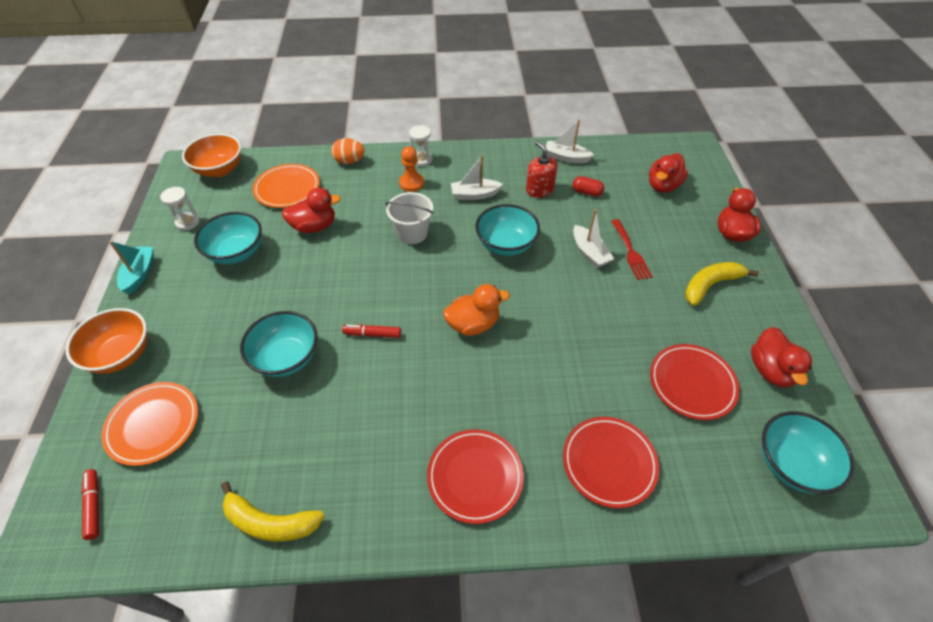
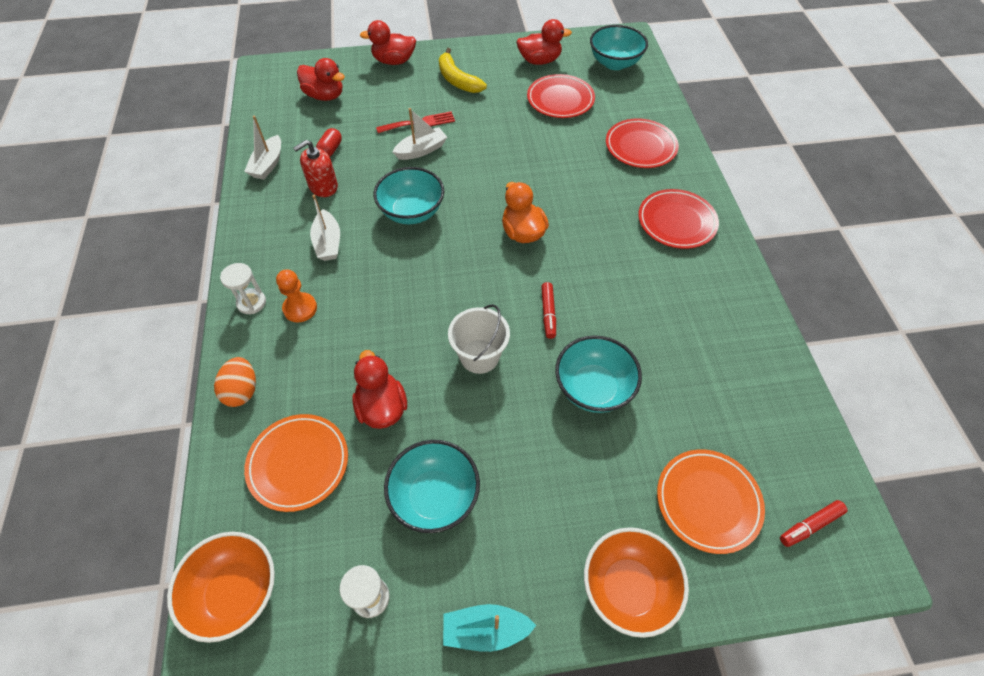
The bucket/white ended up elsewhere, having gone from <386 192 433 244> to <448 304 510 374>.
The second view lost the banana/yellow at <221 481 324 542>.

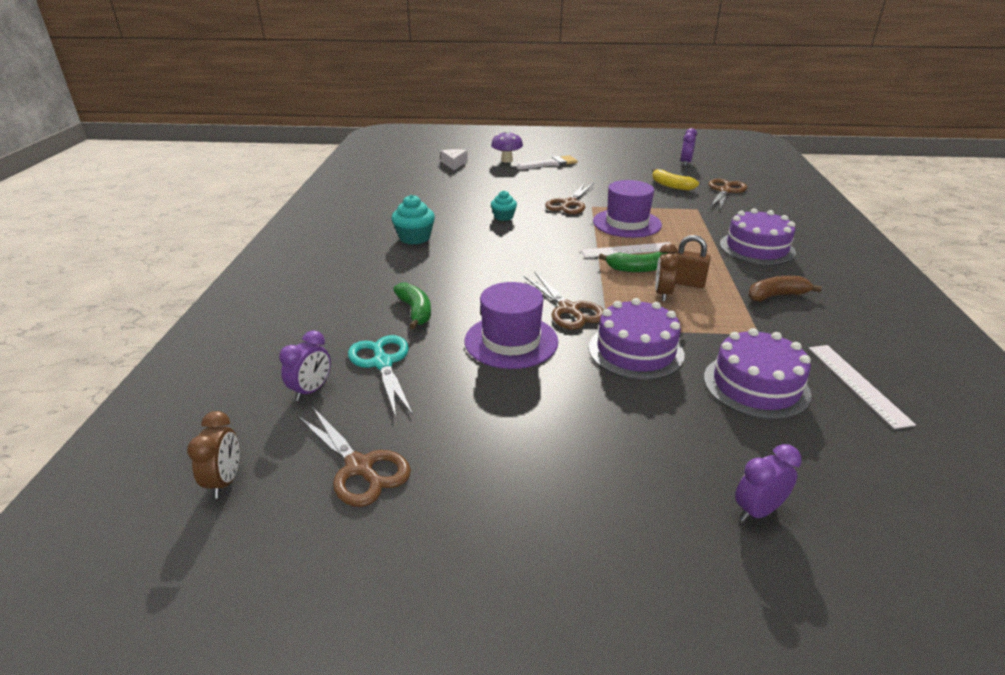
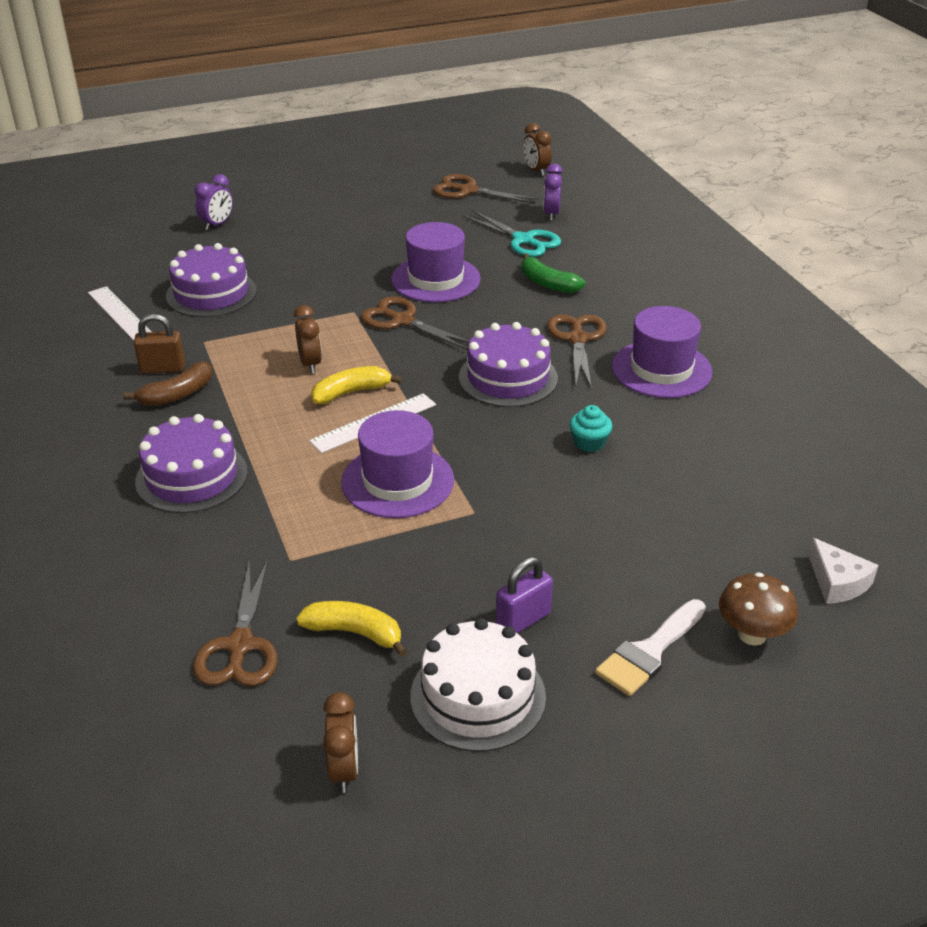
What was the clock/purple at <680 128 697 166> turned into the clock/brown at <323 692 358 793>.
What was the mushroom/purple at <491 131 523 163> turned into the mushroom/brown at <719 572 798 646>.
The scissors/brown ended up elsewhere, having gone from <545 183 594 214> to <547 314 607 389>.
Where the cupcake/turquoise stood at <392 195 435 245>, the hat/purple came to stand at <612 306 713 398>.
The padlock/brown ended up elsewhere, having gone from <673 235 711 288> to <134 314 185 374>.
What was the banana/green at <599 252 667 272> turned into the banana/yellow at <311 366 402 404>.
The cake/purple ended up elsewhere, having gone from <589 298 685 380> to <459 322 558 407>.
The second view gained the padlock/purple at <496 557 553 633>.
The second view gained the cake/white at <410 618 546 752>.

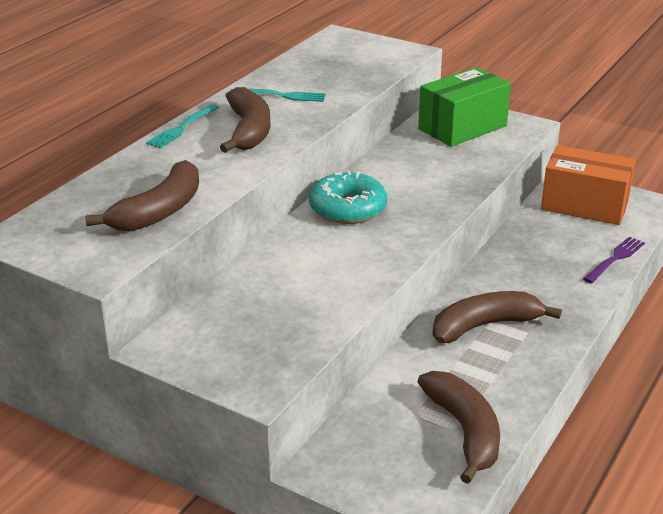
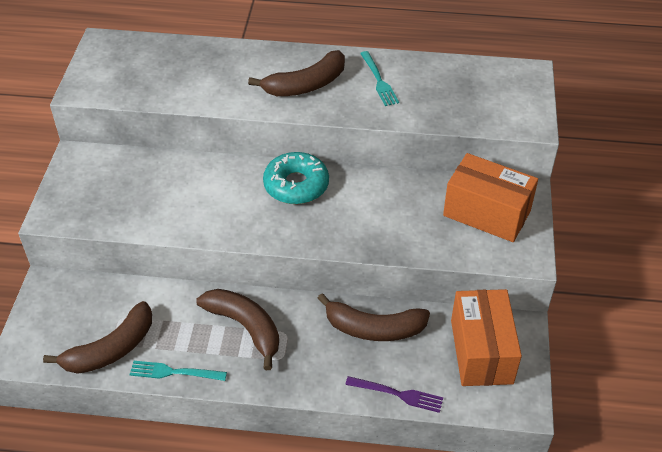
What was the box/green at <418 67 511 147> turned into the box/orange at <443 153 538 242>.
The fork/turquoise ended up elsewhere, having gone from <146 104 219 148> to <130 361 227 381>.
The banana/brown ended up elsewhere, having gone from <85 160 199 231> to <317 293 430 341>.

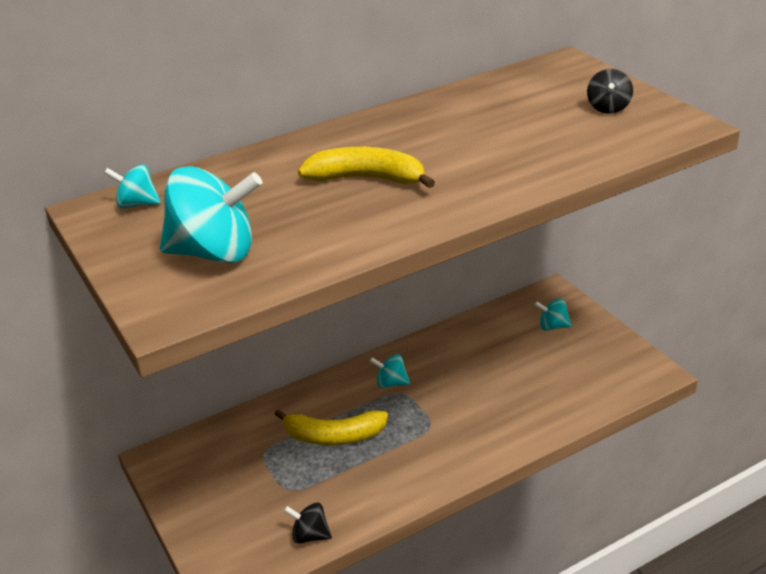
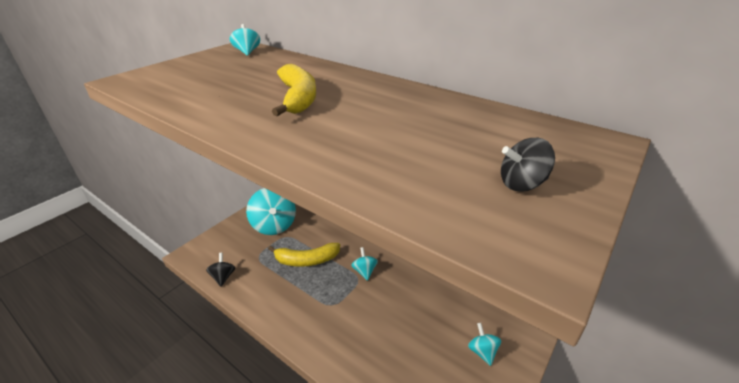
The spinning top/turquoise ended up elsewhere, having gone from <160 166 262 263> to <246 188 296 235>.
The banana/yellow at <274 409 388 445> ended up facing another way, 75 degrees counterclockwise from before.

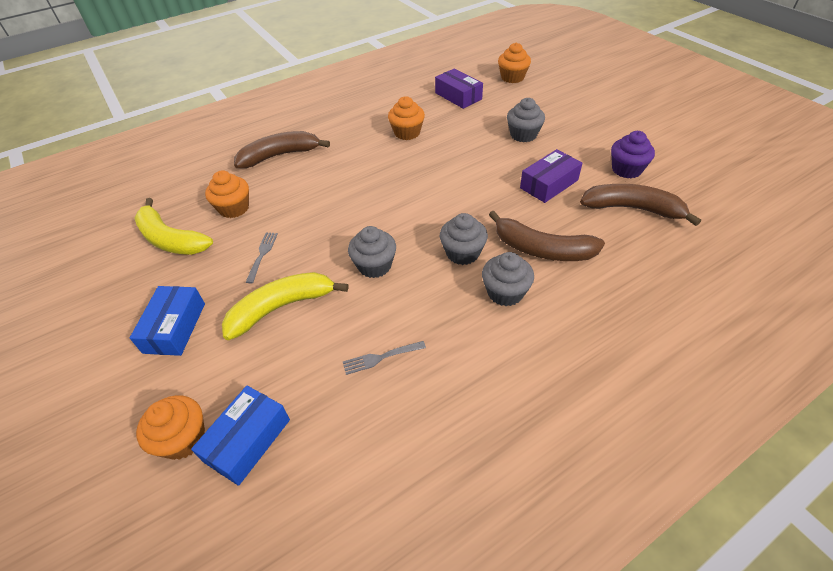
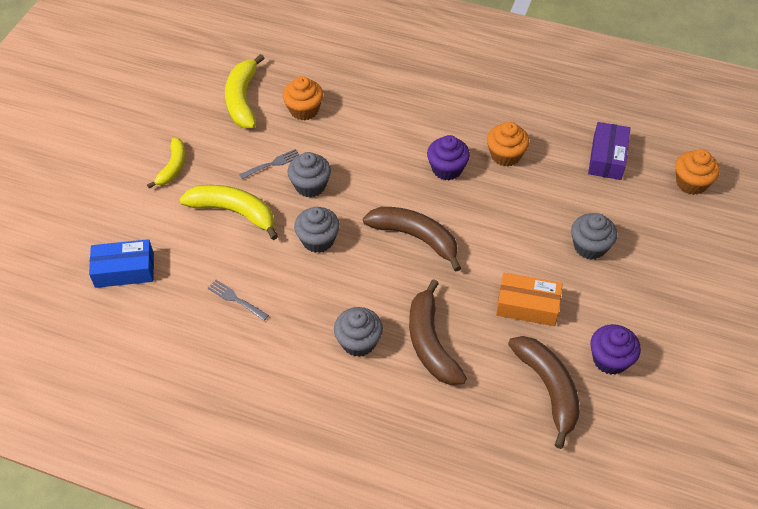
The banana/brown ended up elsewhere, having gone from <234 131 330 168> to <363 207 461 272>.
What was the box/purple at <520 149 582 203> turned into the box/orange at <496 273 563 326>.
The cupcake/grey ended up elsewhere, having gone from <440 213 488 265> to <287 152 331 198>.
Where the box/blue stood at <130 286 205 356>, the banana/yellow came to stand at <147 138 186 188>.
The second view lost the cupcake/orange at <136 395 205 460>.
The second view gained the cupcake/purple at <427 135 470 180>.

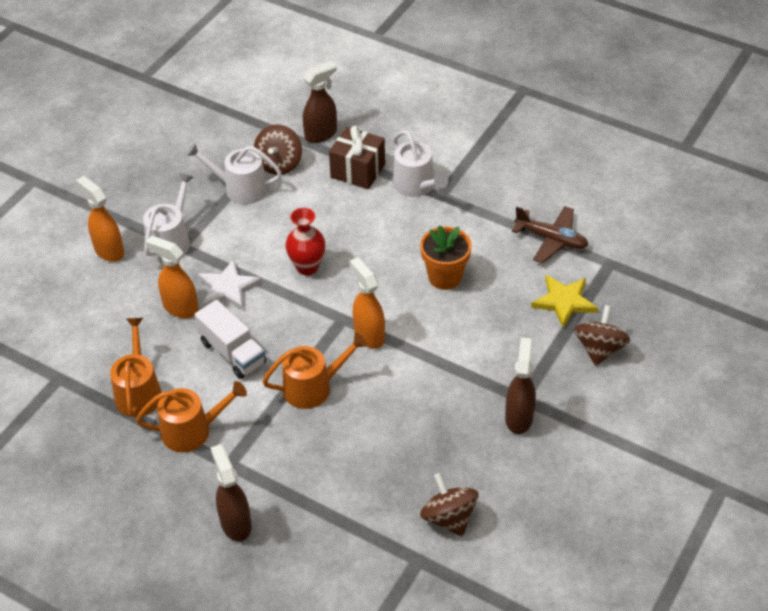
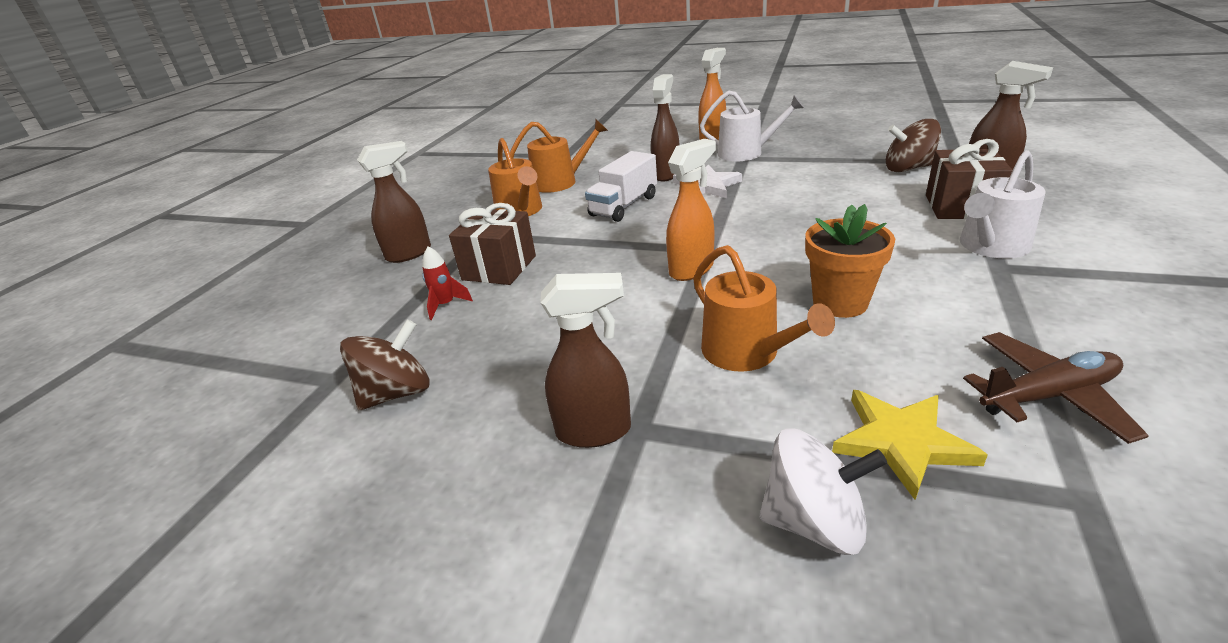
The second view lost the watering can/white at <186 143 282 204>.
The plane/brown at <512 206 588 264> ended up facing another way, 120 degrees counterclockwise from before.
The second view lost the vase/red at <285 208 325 275>.
What was the spray bottle/orange at <146 236 199 318> turned into the spray bottle/brown at <651 74 679 182>.
What was the spinning top/brown at <574 305 630 366> turned into the spinning top/white at <759 428 887 555>.
The watering can/orange ended up elsewhere, having gone from <262 333 367 409> to <693 245 835 372>.
The second view gained the gift/brown at <449 203 536 285>.
The second view gained the rocket/red at <422 246 473 320>.

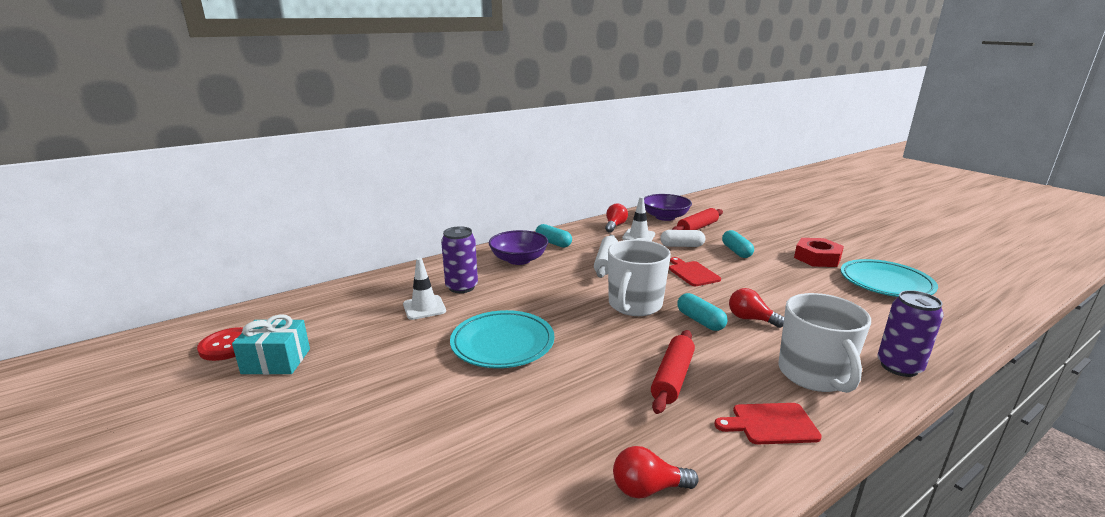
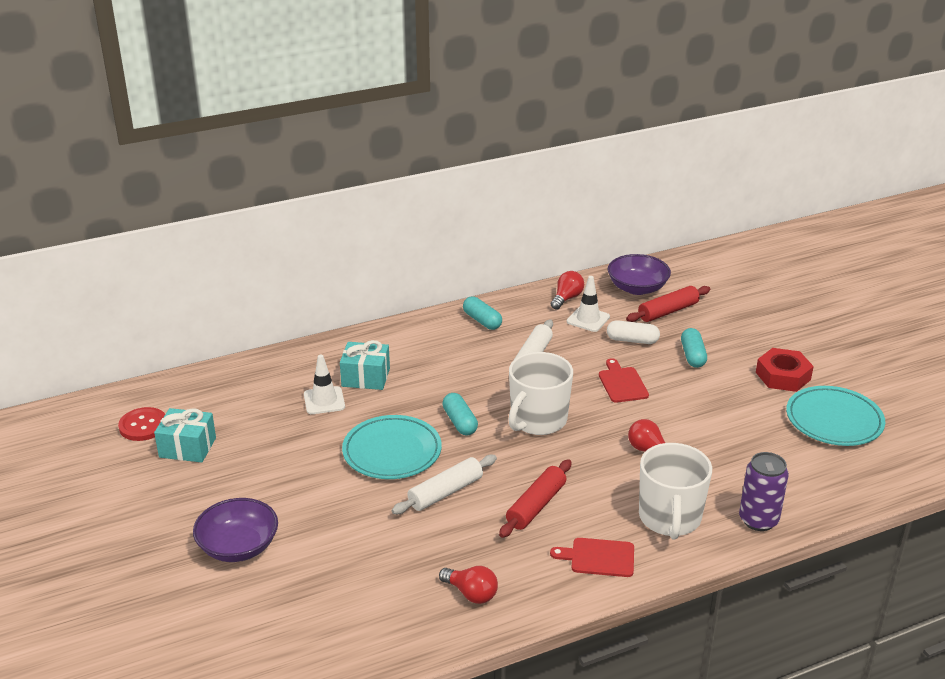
Where the can/purple stood at <441 226 478 293>, the gift/turquoise came to stand at <340 340 390 390>.
The bowl/purple ended up elsewhere, having gone from <489 230 548 265> to <193 498 278 562>.
The capsule/turquoise ended up elsewhere, having gone from <677 293 727 331> to <443 393 478 435>.
The light bulb/red at <613 446 699 499> ended up facing another way, 150 degrees counterclockwise from before.
The second view gained the rolling pin/white at <392 455 497 514>.

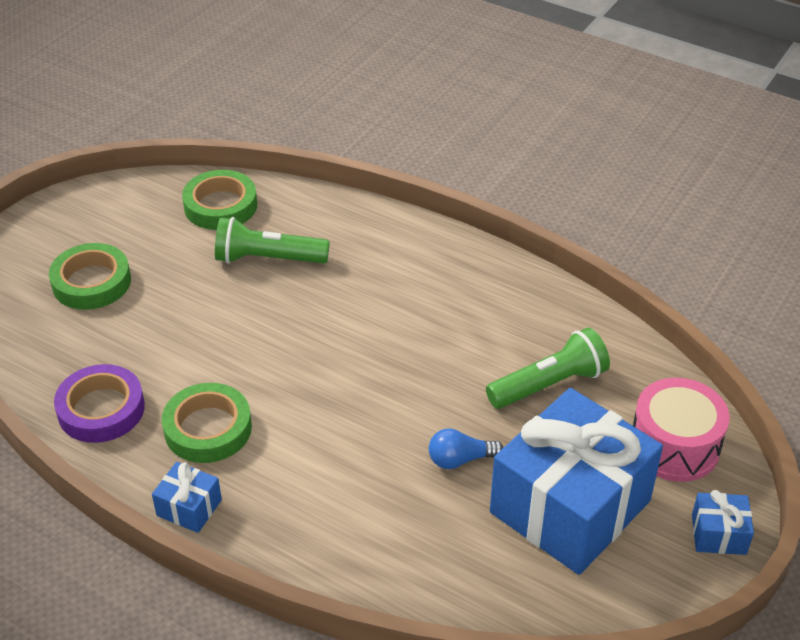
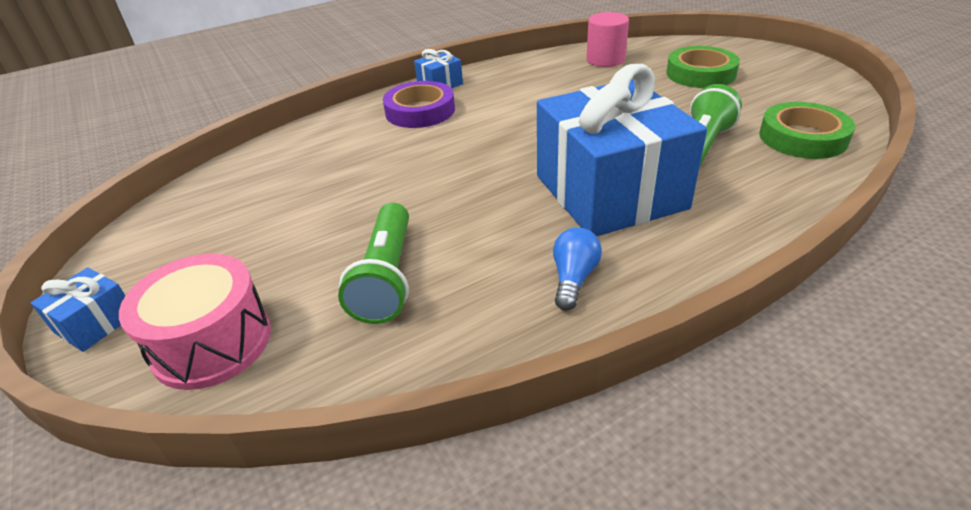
The tape/purple ended up elsewhere, having gone from <54 364 145 443> to <383 81 455 128>.
The second view lost the tape/green at <162 383 252 463>.
The gift/blue ended up elsewhere, having gone from <490 388 663 575> to <537 64 707 236>.
The light bulb/blue ended up elsewhere, having gone from <429 428 503 469> to <553 227 602 311>.
The second view gained the cylinder/pink at <586 12 629 67>.

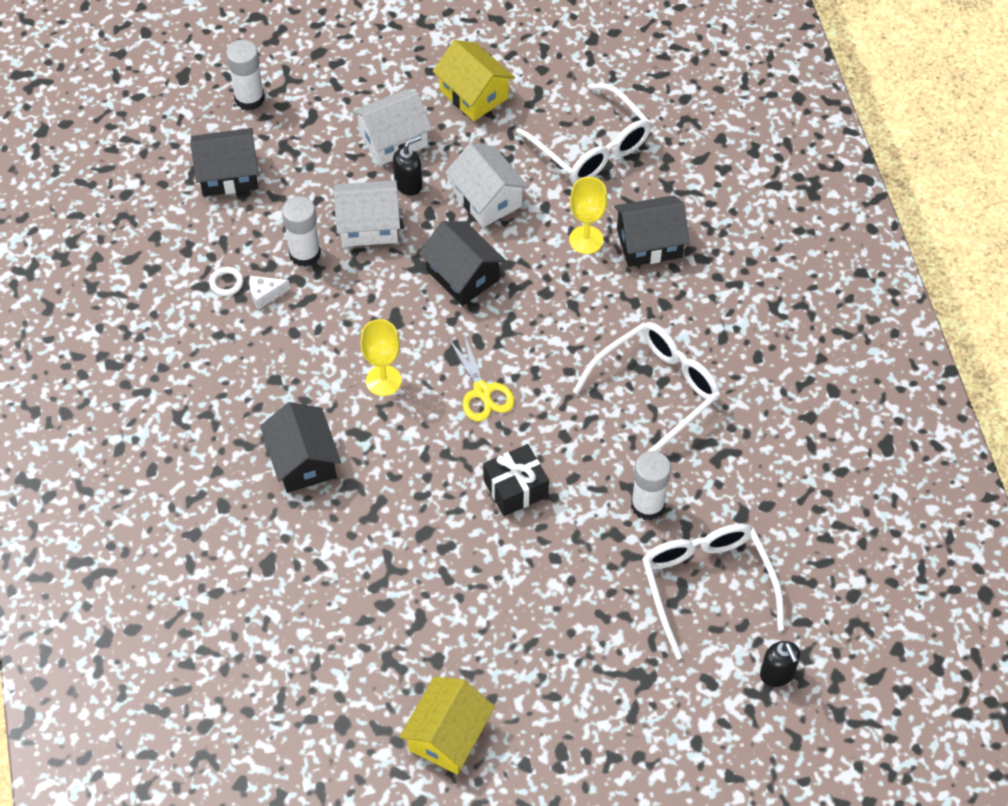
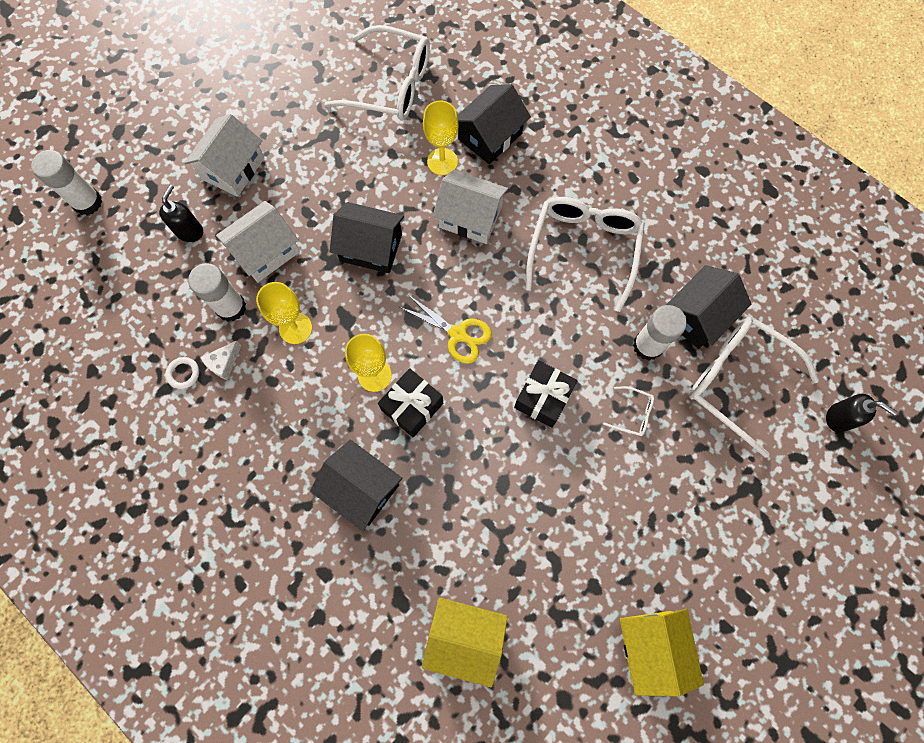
The house/yellow ended up elsewhere, having gone from <433 40 515 121> to <422 597 508 688>.
The house/black ended up elsewhere, having gone from <190 128 259 196> to <666 265 751 349>.
The soap dispenser/black ended up elsewhere, having gone from <393 135 422 196> to <159 185 203 242>.
The house/white ended up elsewhere, having gone from <445 143 529 228> to <433 170 508 244>.
The second view gained the goblet/yellow at <256 282 312 344>.
The second view gained the gift/black at <378 368 443 437>.
The second view gained the glasses/white at <603 386 654 436>.

